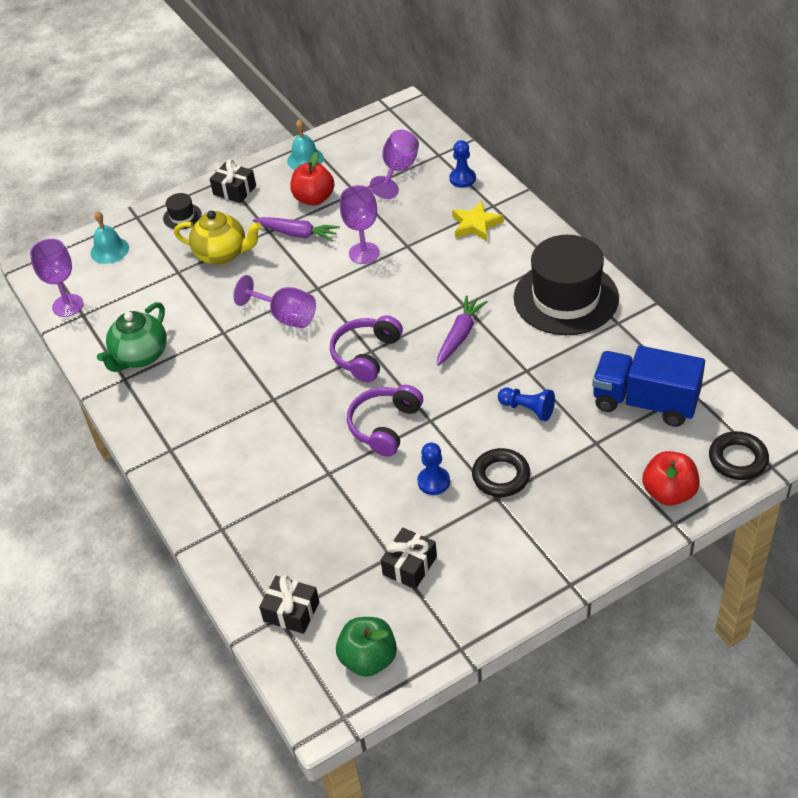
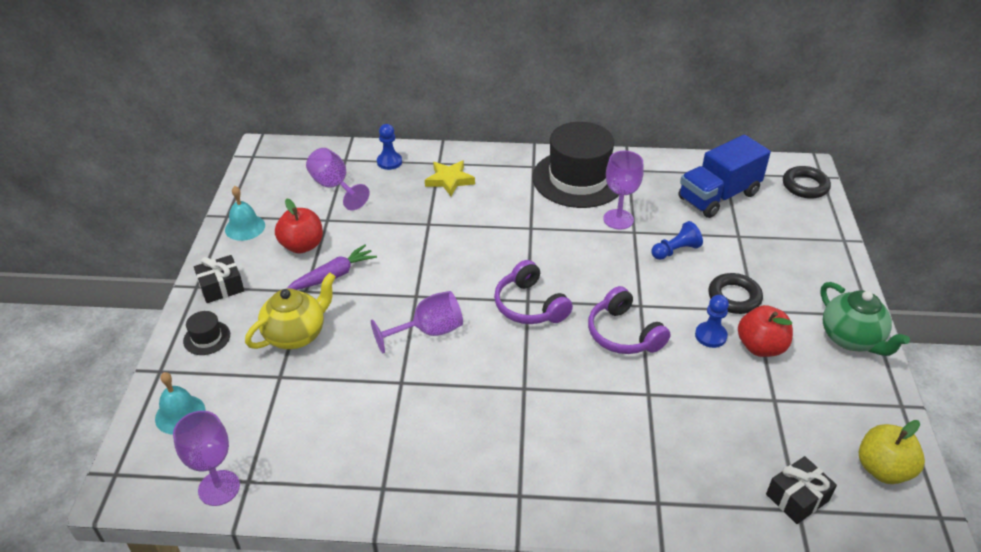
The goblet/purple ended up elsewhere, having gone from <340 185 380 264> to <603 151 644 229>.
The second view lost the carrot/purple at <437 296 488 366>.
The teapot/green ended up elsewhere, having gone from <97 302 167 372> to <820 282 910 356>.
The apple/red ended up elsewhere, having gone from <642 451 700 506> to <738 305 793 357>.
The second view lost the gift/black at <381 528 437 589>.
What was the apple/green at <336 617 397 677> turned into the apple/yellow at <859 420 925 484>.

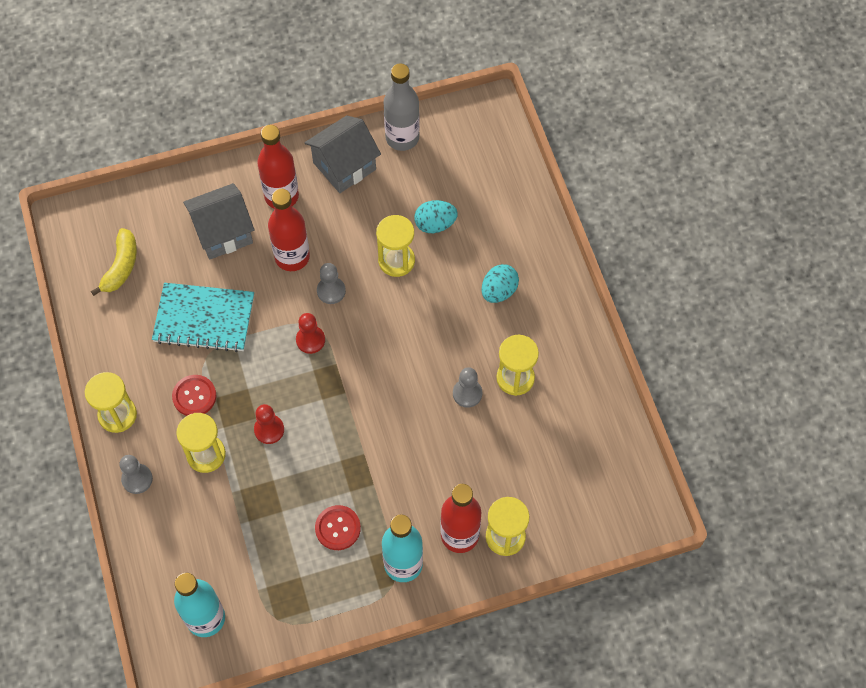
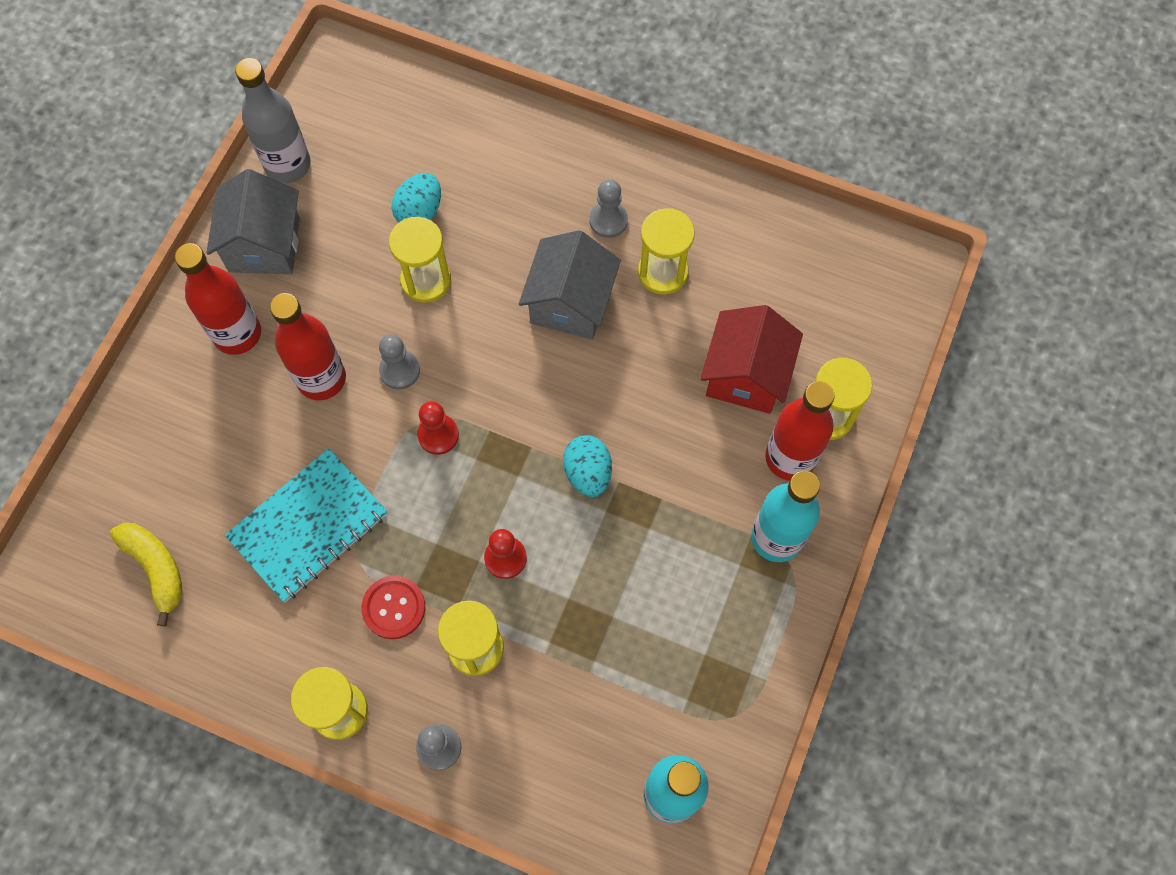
The house/grey ended up elsewhere, having gone from <183 183 255 260> to <519 230 621 340>.
The egg/turquoise ended up elsewhere, having gone from <481 264 519 303> to <563 435 612 497>.
The pawn/grey ended up elsewhere, having gone from <453 367 482 408> to <590 179 628 238>.
The second view lost the button/red at <315 505 361 550>.
The second view gained the house/red at <700 305 803 414>.

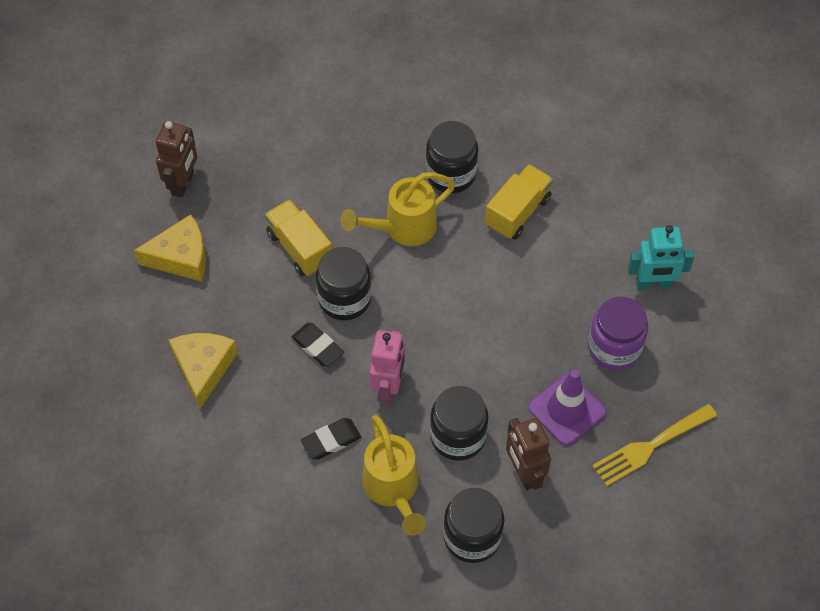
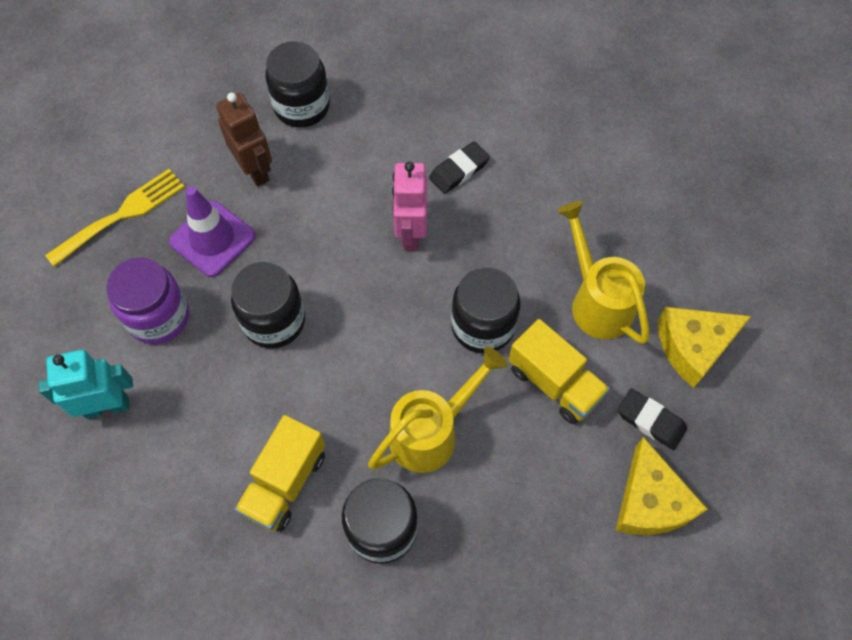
The second view lost the robot/brown at <156 121 197 198>.
The eraser/black ended up elsewhere, having gone from <291 323 344 367> to <617 388 687 450>.
The cheese/yellow ended up elsewhere, having gone from <169 333 238 409> to <615 437 707 535>.
The jar/black ended up elsewhere, having gone from <430 386 489 461> to <231 262 305 348>.
The watering can/yellow ended up elsewhere, having gone from <362 415 426 536> to <557 201 649 344>.

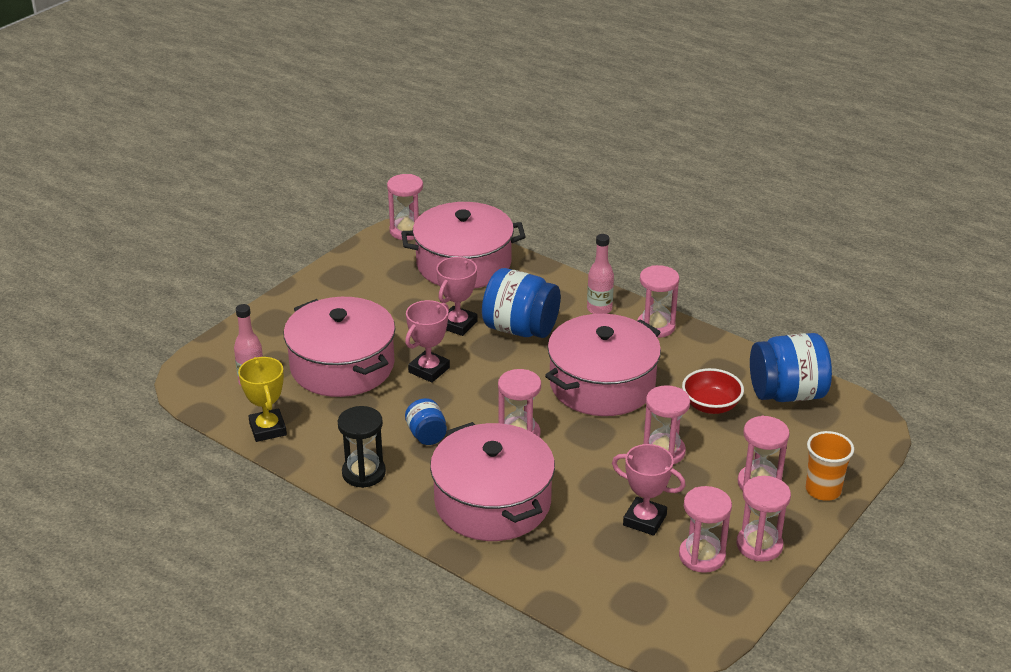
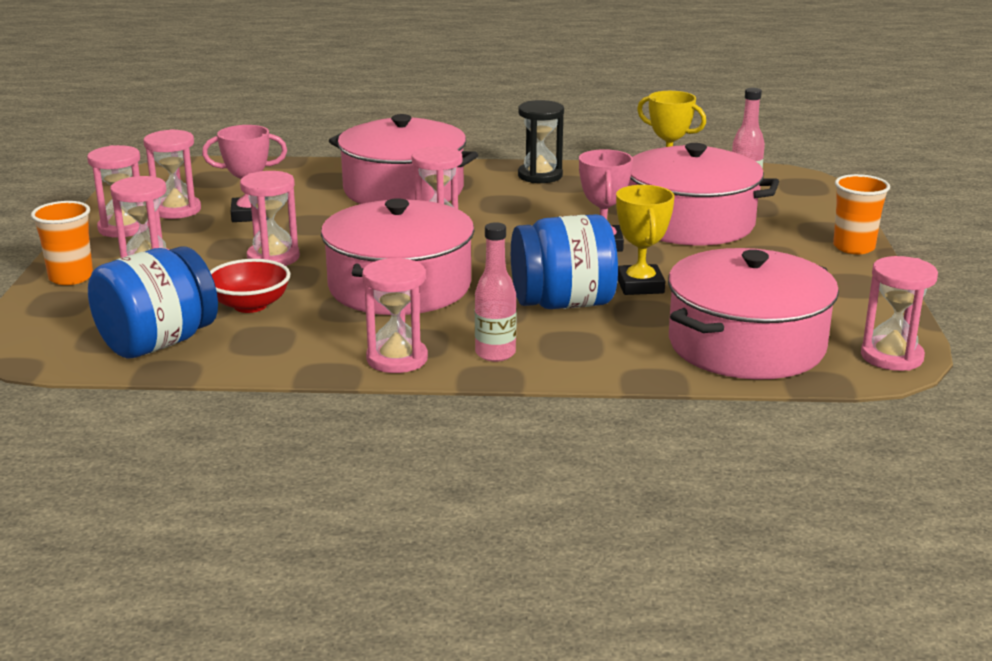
What was the trophy/pink at <436 257 477 336> turned into the trophy/yellow at <616 185 675 295>.
The second view lost the jar/blue at <405 398 447 445>.
The second view gained the cup/orange at <833 174 890 254>.

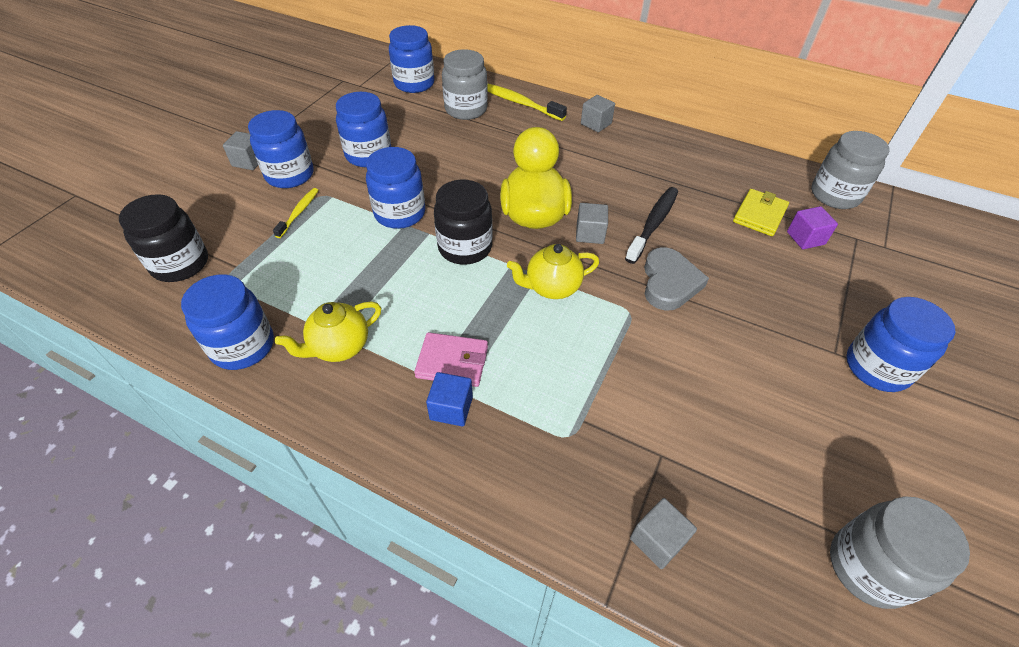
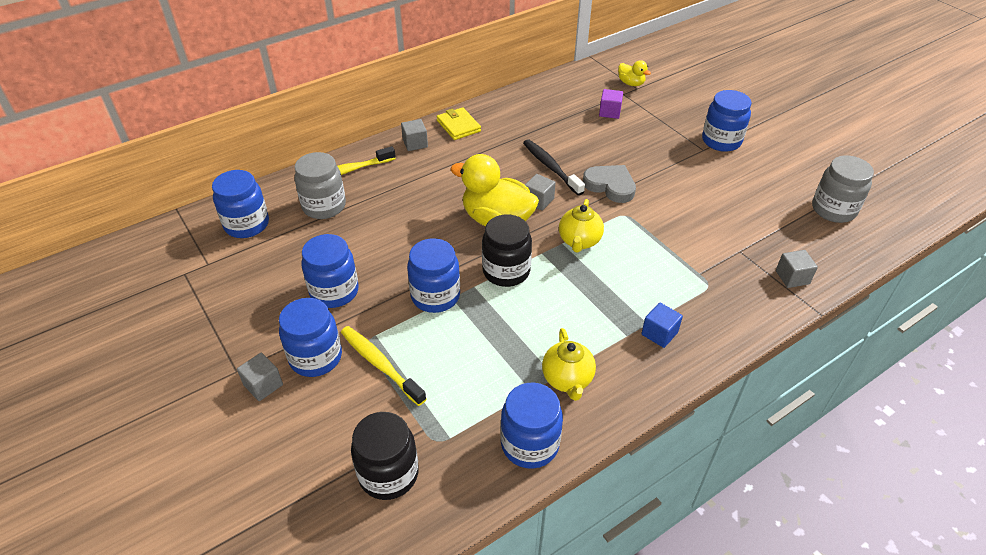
The second view lost the jar/grey at <811 131 890 209>.
The size of the toothbrush/yellow at <273 188 319 238> changed by a factor of 1.61.
The wallet/yellow ended up elsewhere, having gone from <733 189 789 236> to <437 107 481 140>.
The second view lost the wallet/pink at <414 332 488 387>.
The second view gained the duck/yellow at <618 60 651 86>.

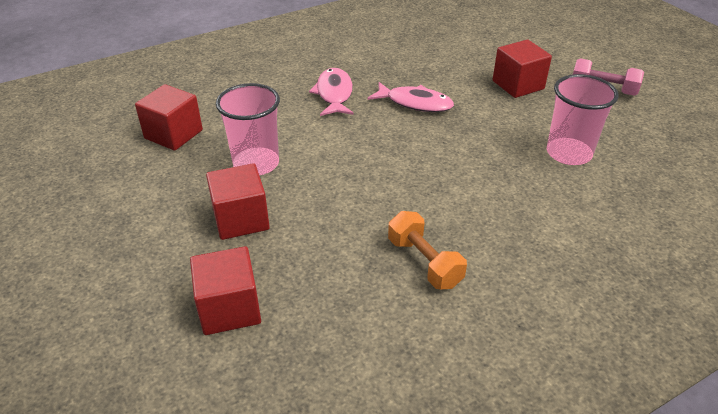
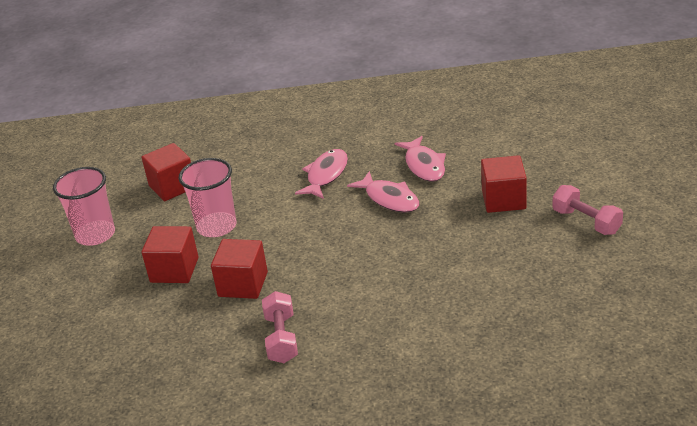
The cup/pink ended up elsewhere, having gone from <547 74 618 165> to <53 167 115 246>.
What was the dumbbell/orange at <388 211 467 289> turned into the dumbbell/pink at <262 291 298 363>.
The cube/red ended up elsewhere, having gone from <190 246 261 335> to <211 239 268 299>.
The second view gained the fish/pink at <395 136 446 182>.

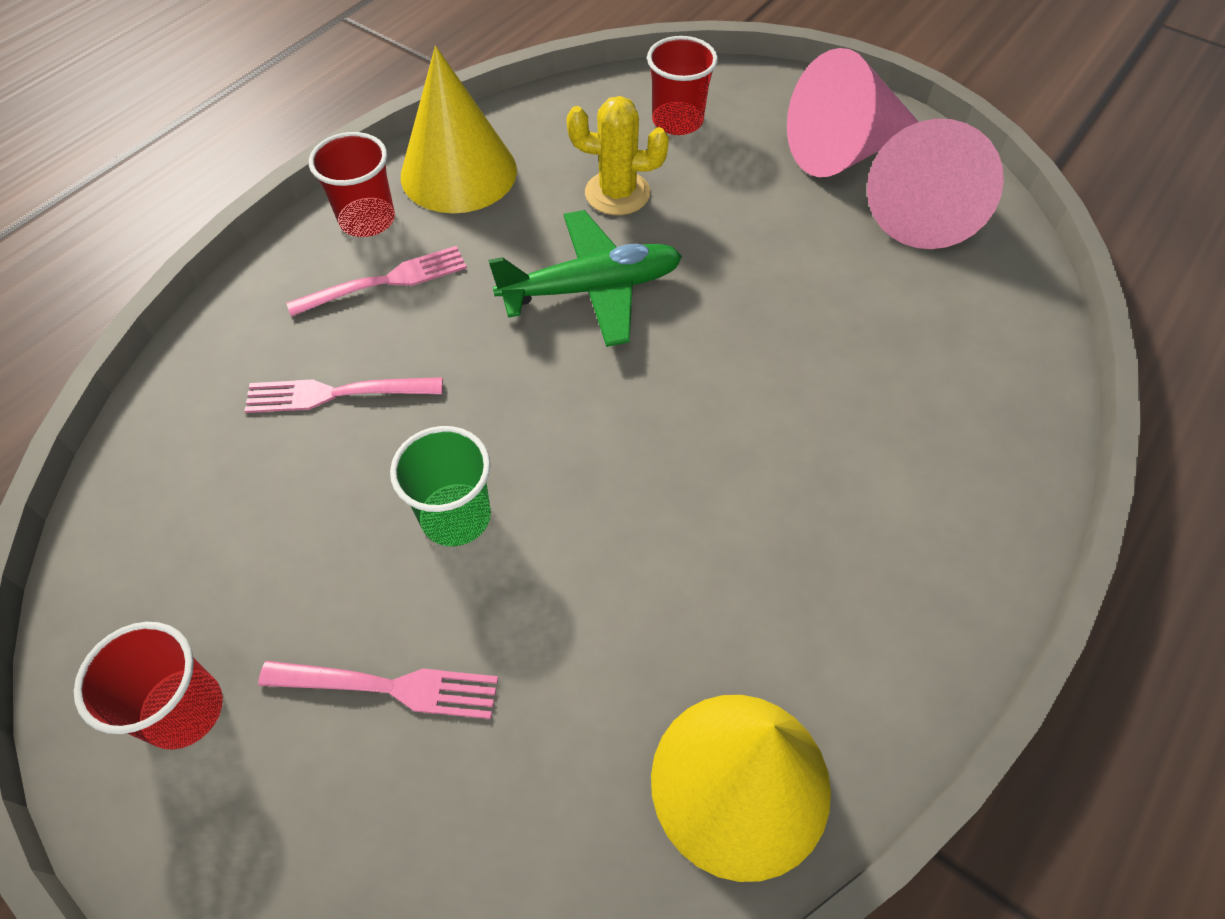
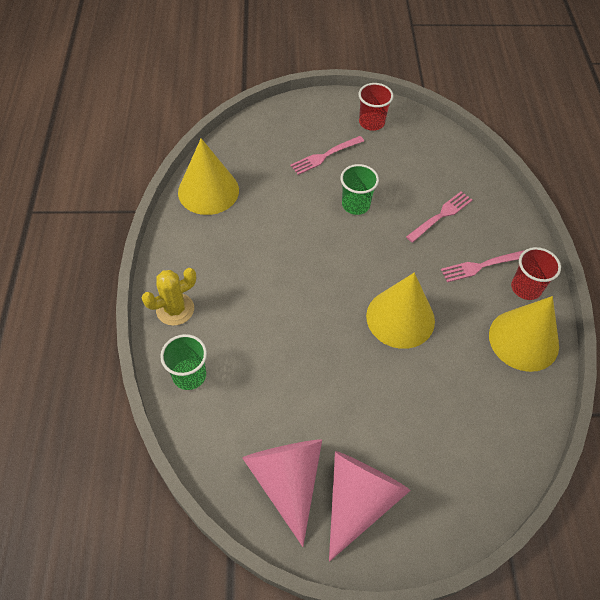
The second view lost the cup/red at <647 36 718 135>.
The cactus/yellow ended up elsewhere, having gone from <567 96 669 215> to <142 268 196 326>.
Where the plane/green stood at <488 210 682 347>, the cone/yellow came to stand at <366 273 435 349>.
The fork/pink at <286 246 467 317> ended up facing another way, 45 degrees clockwise from before.
The second view gained the cup/green at <160 334 207 390>.

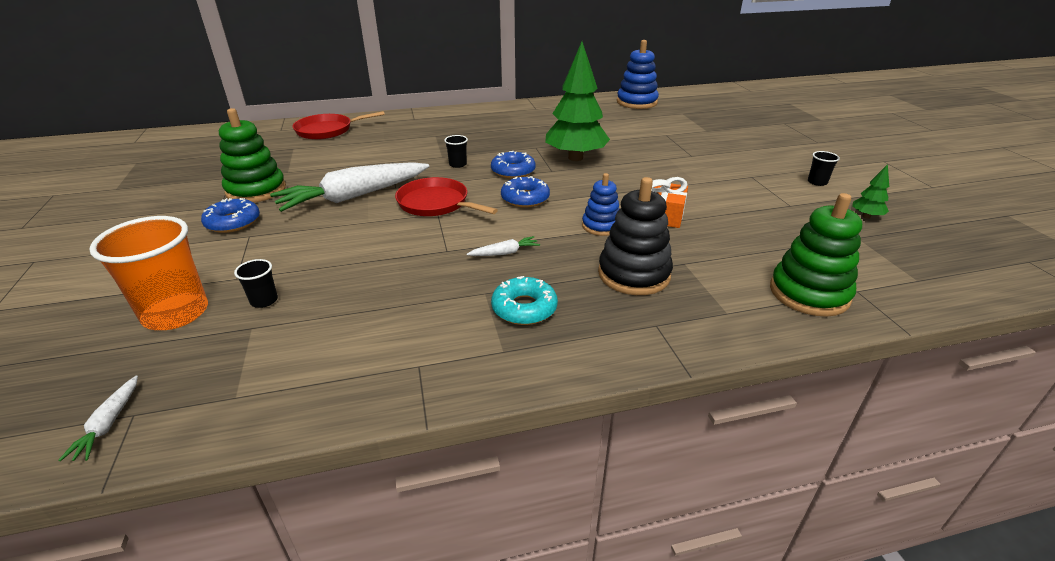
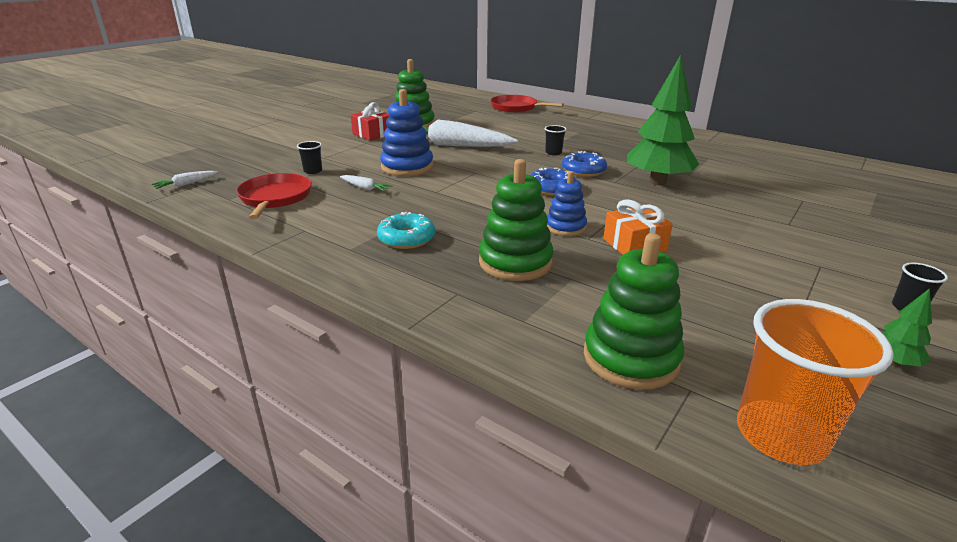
The stacking toy/blue ended up elsewhere, having gone from <617 40 659 109> to <380 89 433 176>.
The pan/red ended up elsewhere, having gone from <395 177 498 216> to <236 173 312 220>.
What was the stacking toy/black at <598 177 673 295> turned into the stacking toy/green at <479 159 553 281>.
Where the donut/blue stood at <201 198 260 233>, the gift/red came to stand at <351 102 390 141>.
The cup/orange ended up elsewhere, having gone from <89 216 208 330> to <737 299 894 465>.
The carrot/white ended up elsewhere, having gone from <467 236 540 256> to <340 175 393 192>.

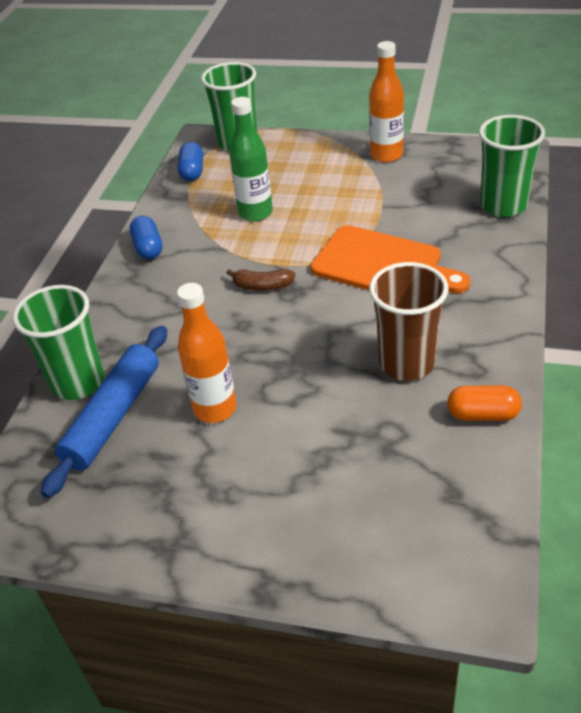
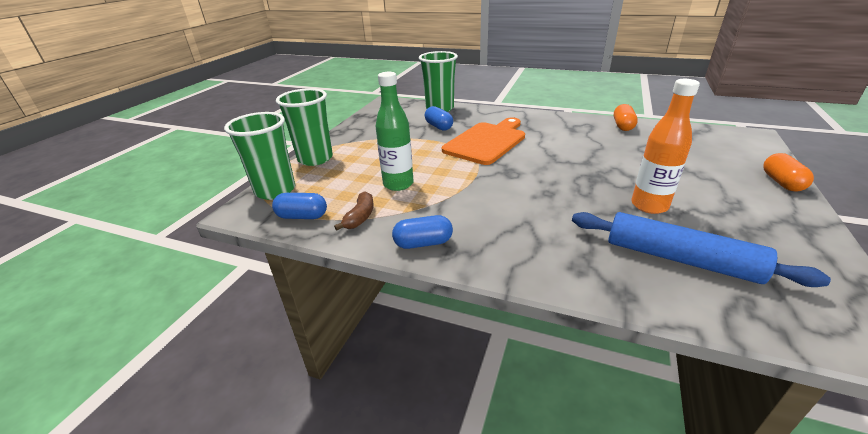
The second view lost the bottle/orange at <369 41 404 163>.
The second view lost the cup/brown at <369 262 449 381>.
The banana/brown ended up elsewhere, having gone from <227 269 296 291> to <334 191 374 230>.
The cup/green ended up elsewhere, having gone from <12 285 104 400> to <276 88 333 166>.
The second view gained the capsule/blue at <425 106 453 131>.
The second view gained the capsule/orange at <763 153 814 192>.

